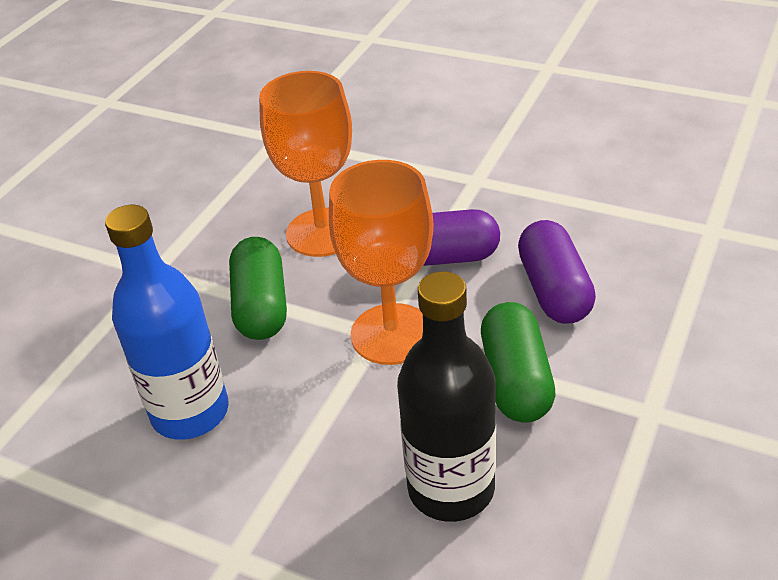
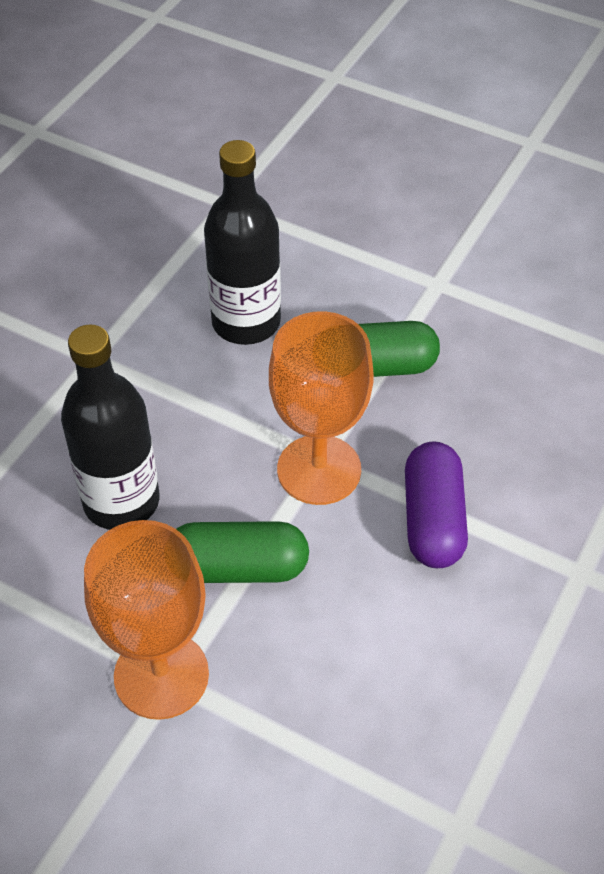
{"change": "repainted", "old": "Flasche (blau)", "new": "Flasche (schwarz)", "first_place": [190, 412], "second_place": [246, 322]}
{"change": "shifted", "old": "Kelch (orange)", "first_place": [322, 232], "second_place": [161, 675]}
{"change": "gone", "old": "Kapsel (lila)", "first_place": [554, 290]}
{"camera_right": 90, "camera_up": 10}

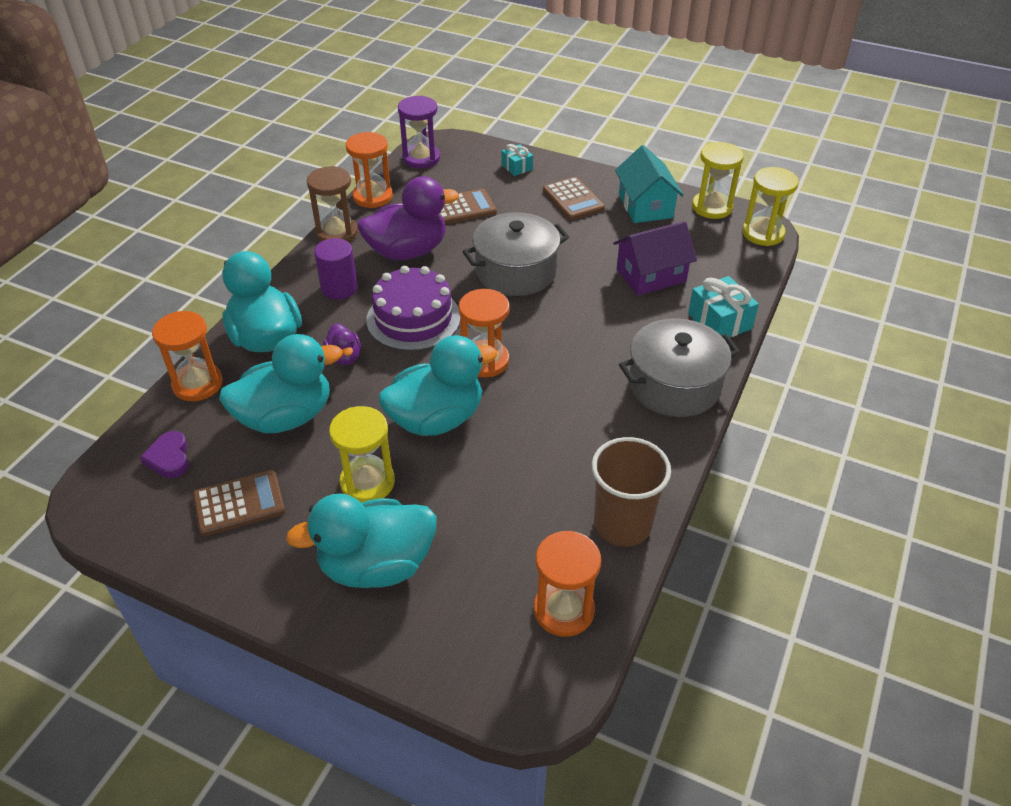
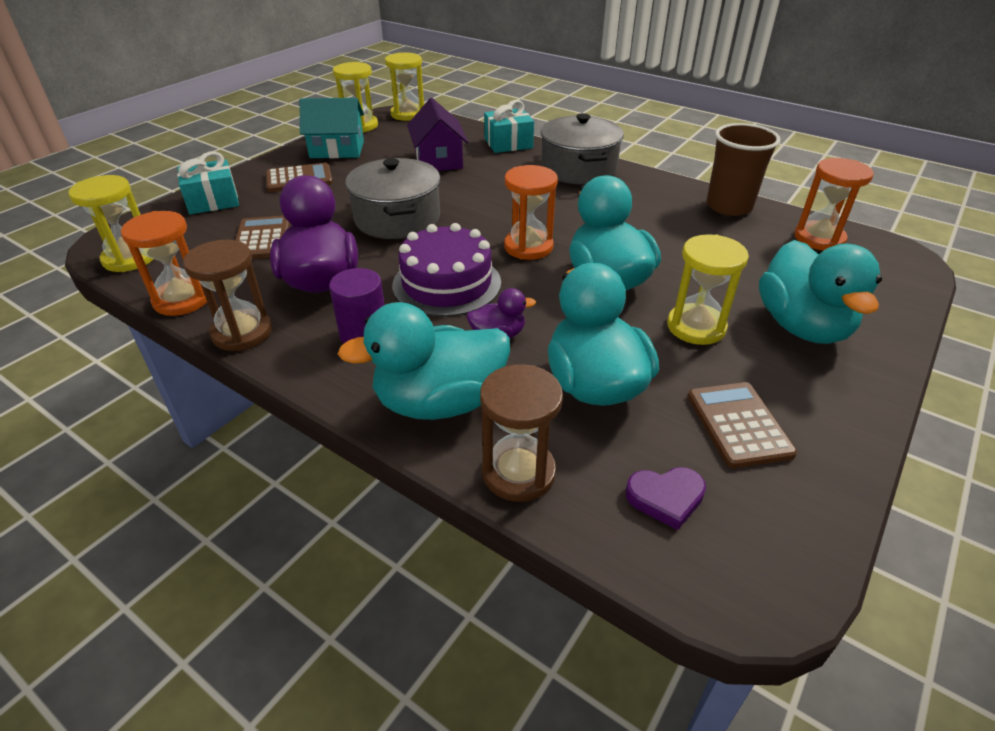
{"change": "repainted", "old": "Sanduhr (orange)", "new": "Sanduhr (braun)", "first_place": [197, 384], "second_place": [518, 472]}
{"change": "repainted", "old": "Sanduhr (lila)", "new": "Sanduhr (gelb)", "first_place": [421, 158], "second_place": [129, 258]}
{"change": "scaled", "old": "Geschenk (türkis)", "first_place": [517, 167], "second_place": [213, 201], "factor": 1.66}
{"camera_right": -80, "camera_up": -5}

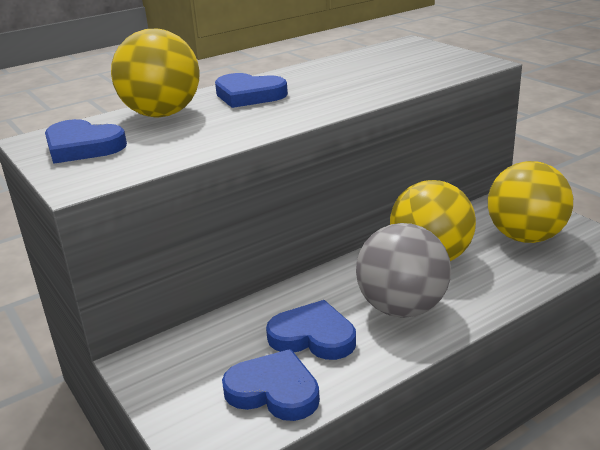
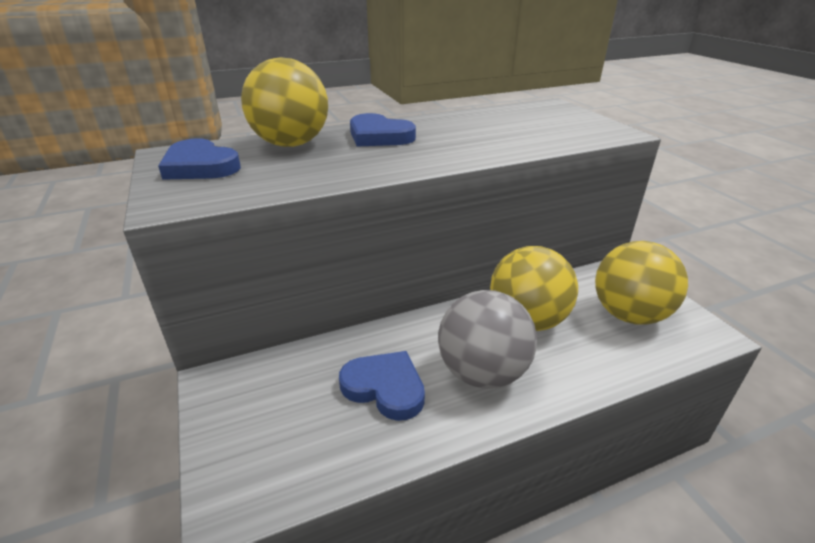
{"change": "gone", "old": "Herz (blau)", "first_place": [274, 391]}
{"camera_right": 10, "camera_up": 5}

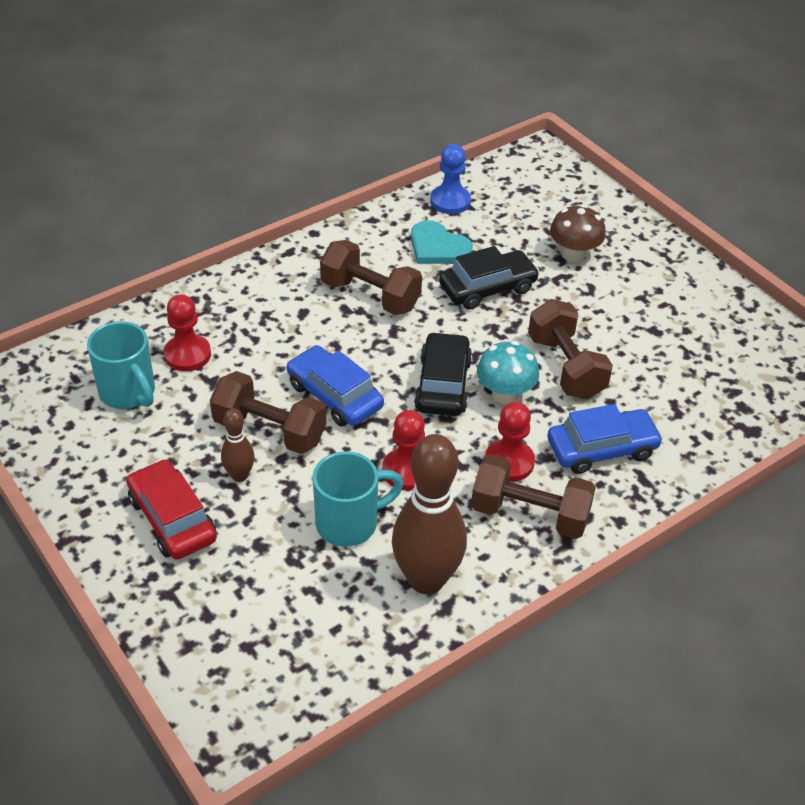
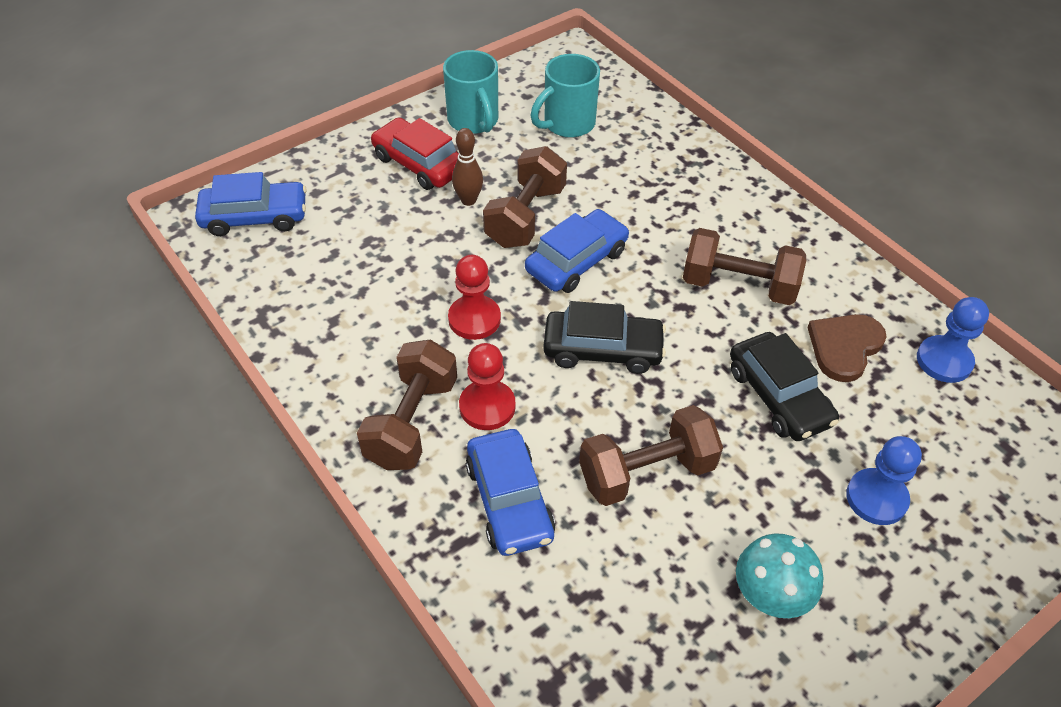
{"change": "rotated", "old": "Auto (rot)", "first_place": [172, 519], "second_place": [419, 164], "degrees": -105}
{"change": "gone", "old": "Bauer (rot)", "first_place": [187, 354]}
{"change": "shifted", "old": "Tasse (türkis)", "first_place": [349, 523], "second_place": [474, 121]}
{"change": "rotated", "old": "Hantel (braun)", "first_place": [370, 295], "second_place": [738, 285], "degrees": 75}
{"change": "gone", "old": "Bowlingkegel (braun)", "first_place": [426, 579]}
{"change": "repainted", "old": "Herz (türkis)", "new": "Herz (braun)", "first_place": [438, 247], "second_place": [844, 347]}
{"change": "shifted", "old": "Pilz (türkis)", "first_place": [505, 394], "second_place": [770, 595]}
{"change": "swapped", "old": "Pilz (braun)", "new": "Bauer (blau)", "first_place": [574, 254], "second_place": [876, 498]}
{"change": "new", "new": "Auto (blau)", "second_place": [255, 217]}
{"camera_right": 90, "camera_up": 5}

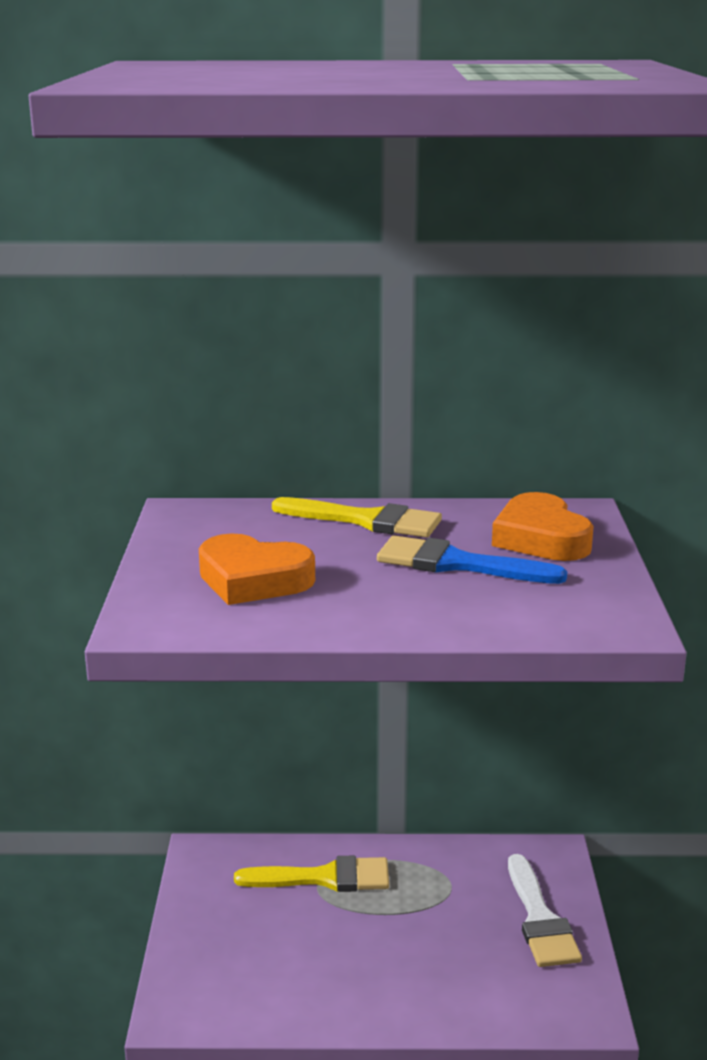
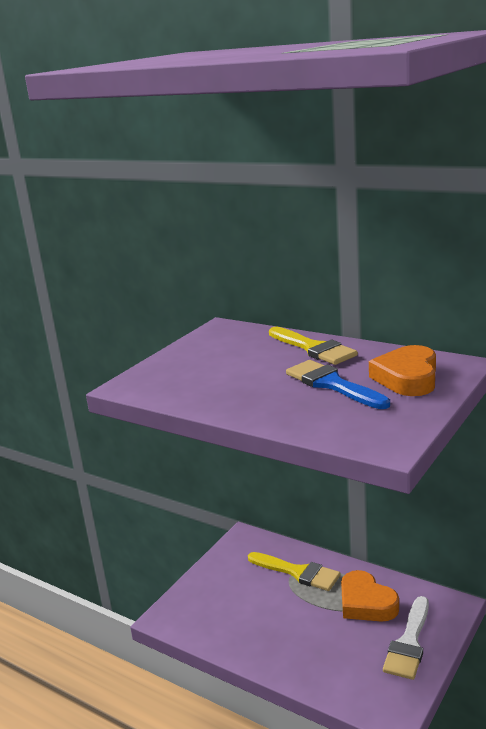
{"change": "shifted", "old": "Herz (orange)", "first_place": [253, 580], "second_place": [366, 603]}
{"camera_right": 35, "camera_up": 0}

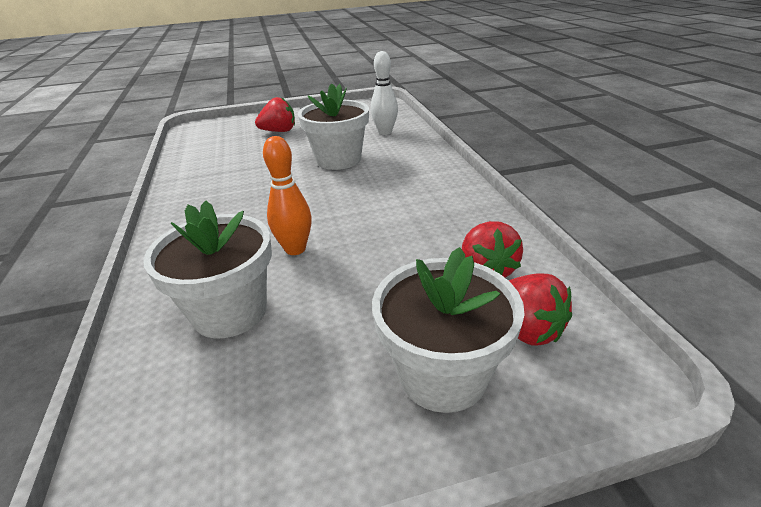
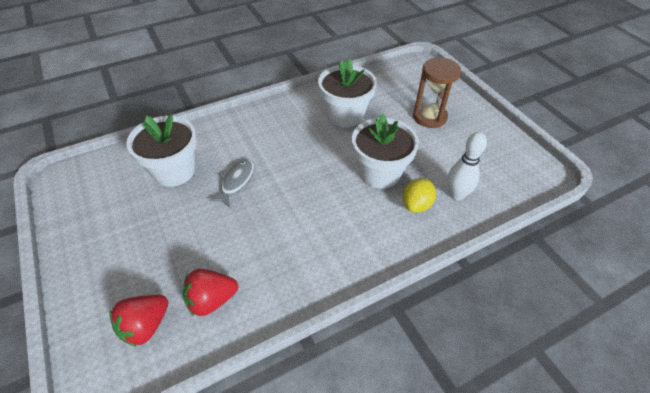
{"change": "swapped", "old": "Erdbeere (rot)", "new": "Sanduhr (braun)", "first_place": [279, 131], "second_place": [429, 117]}
{"change": "swapped", "old": "Bowlingkegel (orange)", "new": "Fisch (grau)", "first_place": [295, 249], "second_place": [236, 182]}
{"change": "shifted", "old": "Blumentopf (weiß)", "first_place": [443, 375], "second_place": [345, 115]}
{"change": "new", "new": "Zitrone (gelb)", "second_place": [416, 205]}
{"camera_right": 75, "camera_up": 15}

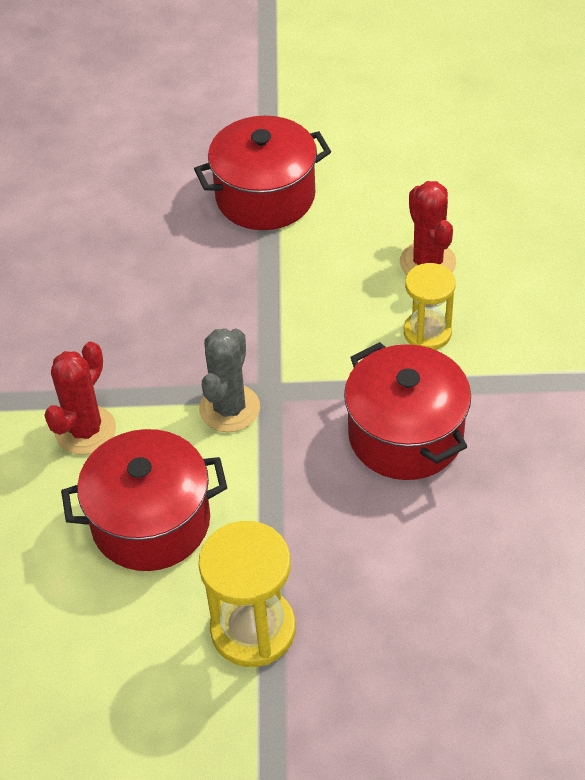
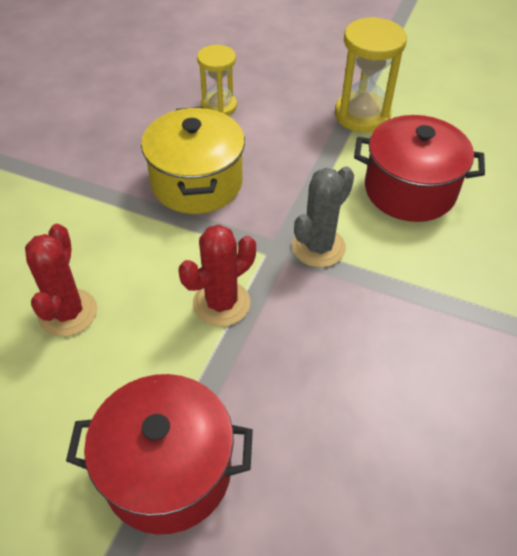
{"change": "shifted", "old": "Kaktus (rot)", "first_place": [85, 430], "second_place": [221, 303]}
{"change": "repainted", "old": "Kochtopf (rot)", "new": "Kochtopf (gelb)", "first_place": [405, 435], "second_place": [197, 183]}
{"change": "shifted", "old": "Sanduhr (gelb)", "first_place": [427, 332], "second_place": [219, 106]}
{"camera_right": -160, "camera_up": 0}

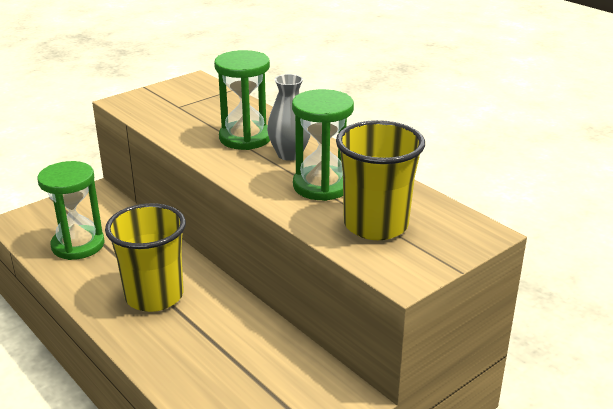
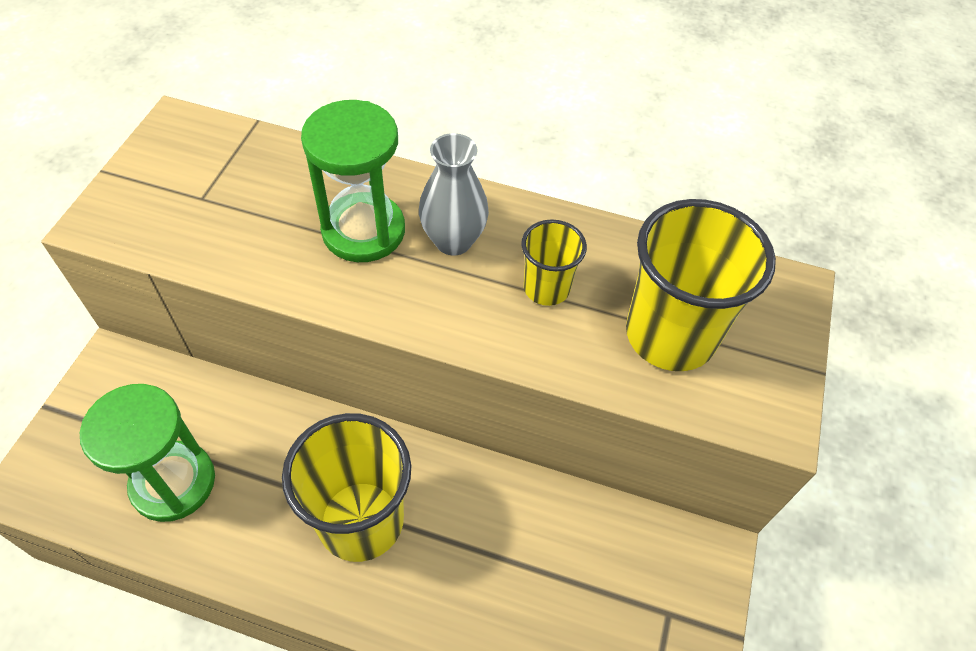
{"change": "swapped", "old": "Sanduhr (grün)", "new": "Becher (gelb)", "first_place": [321, 186], "second_place": [546, 288]}
{"camera_right": -35, "camera_up": 25}

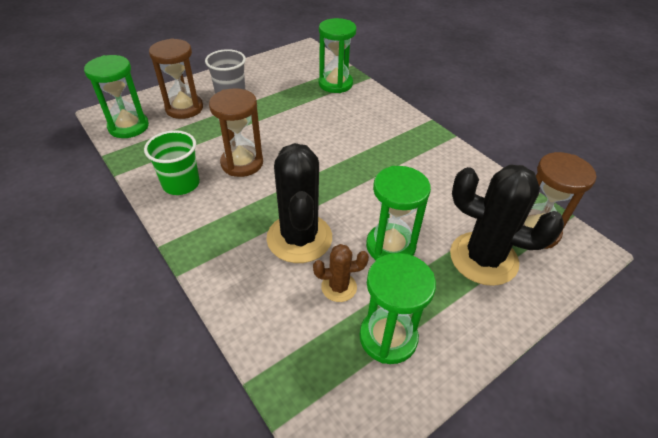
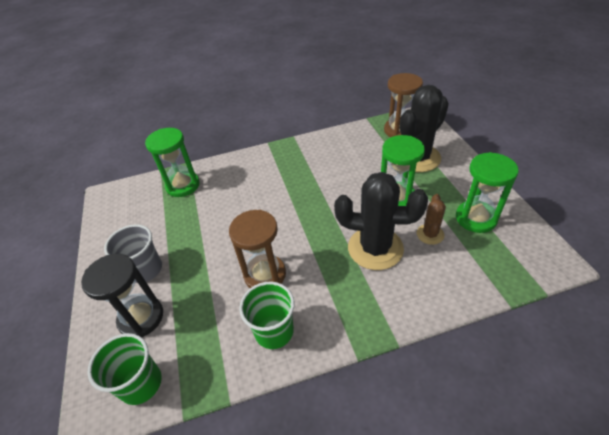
{"change": "swapped", "old": "Sanduhr (grün)", "new": "Becher (grün)", "first_place": [128, 127], "second_place": [141, 383]}
{"change": "repainted", "old": "Sanduhr (braun)", "new": "Sanduhr (schwarz)", "first_place": [184, 108], "second_place": [141, 317]}
{"camera_right": -65, "camera_up": 0}

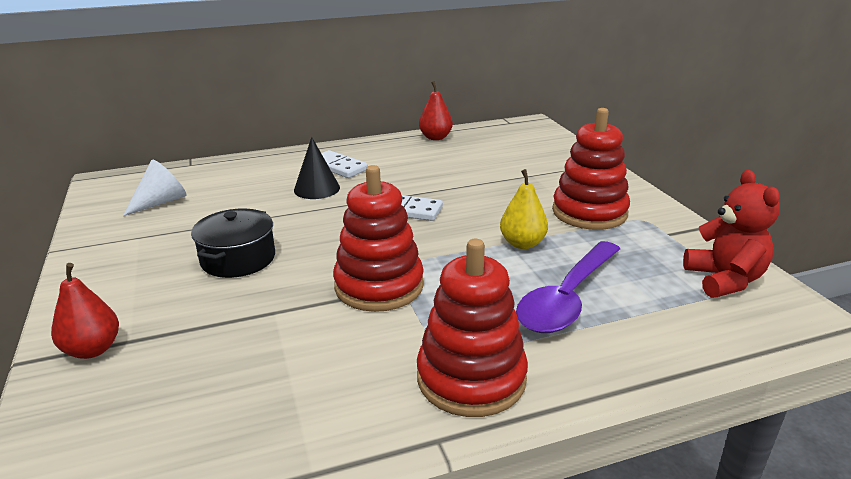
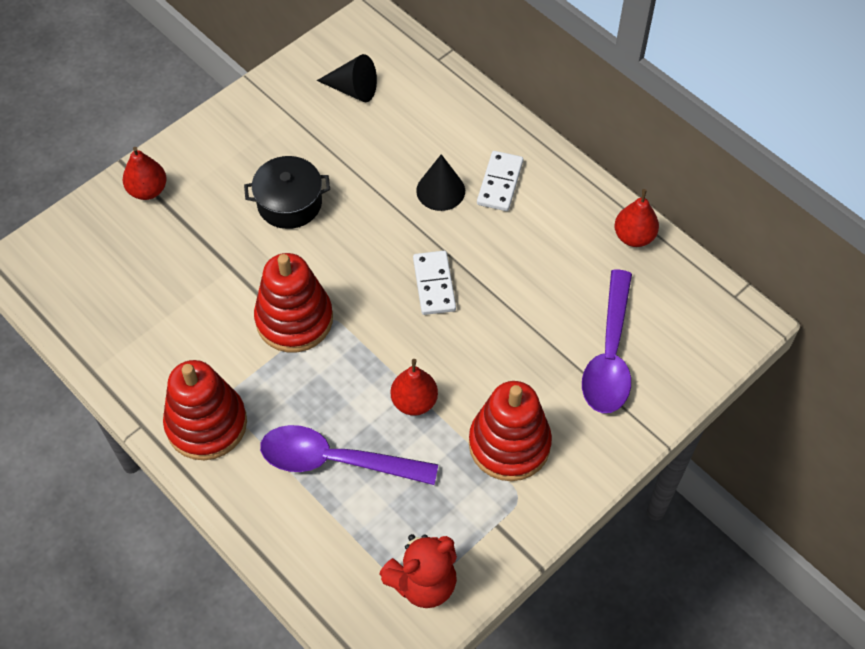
{"change": "repainted", "old": "Kegel (weiß)", "new": "Kegel (schwarz)", "first_place": [160, 202], "second_place": [353, 89]}
{"change": "repainted", "old": "Birne (gelb)", "new": "Birne (rot)", "first_place": [522, 243], "second_place": [414, 402]}
{"change": "new", "new": "Löffel (lila)", "second_place": [609, 354]}
{"camera_right": 65, "camera_up": 30}

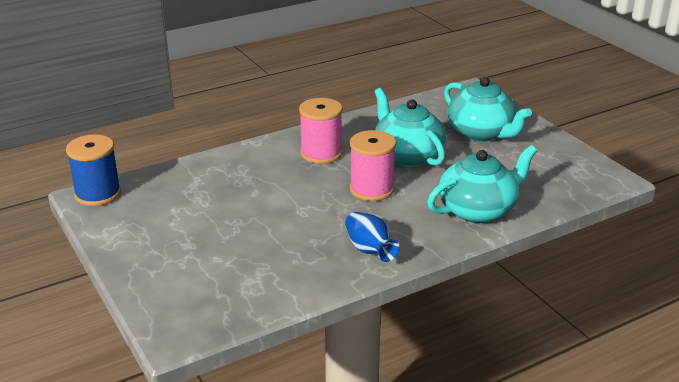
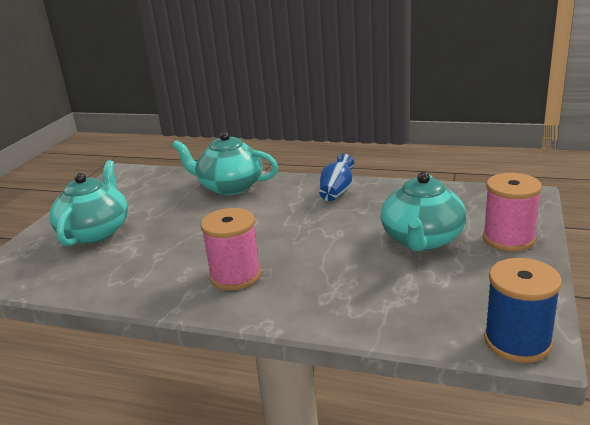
{"change": "shifted", "old": "Garnrolle (rosa)", "first_place": [371, 189], "second_place": [508, 239]}
{"change": "shifted", "old": "Teekanne (türkis)", "first_place": [407, 155], "second_place": [422, 240]}
{"camera_right": -130, "camera_up": -5}

